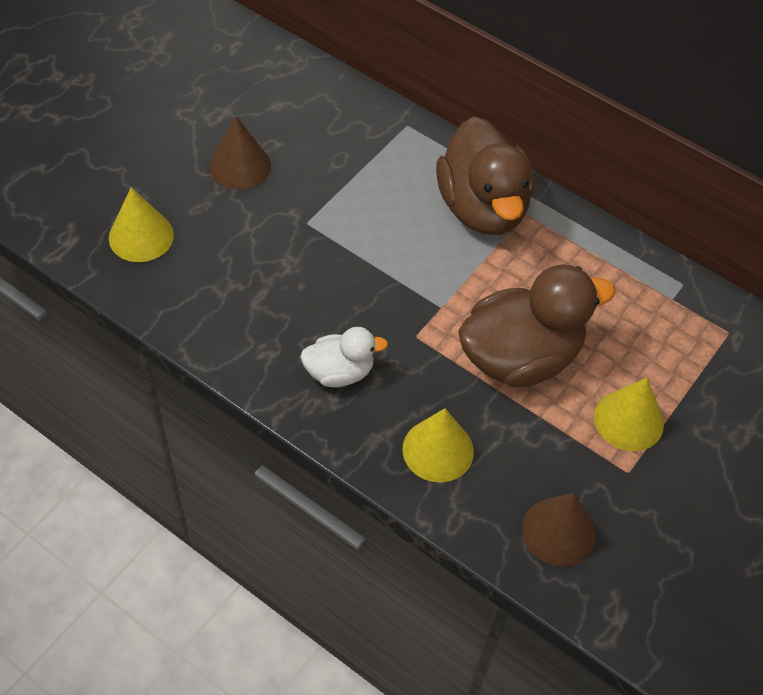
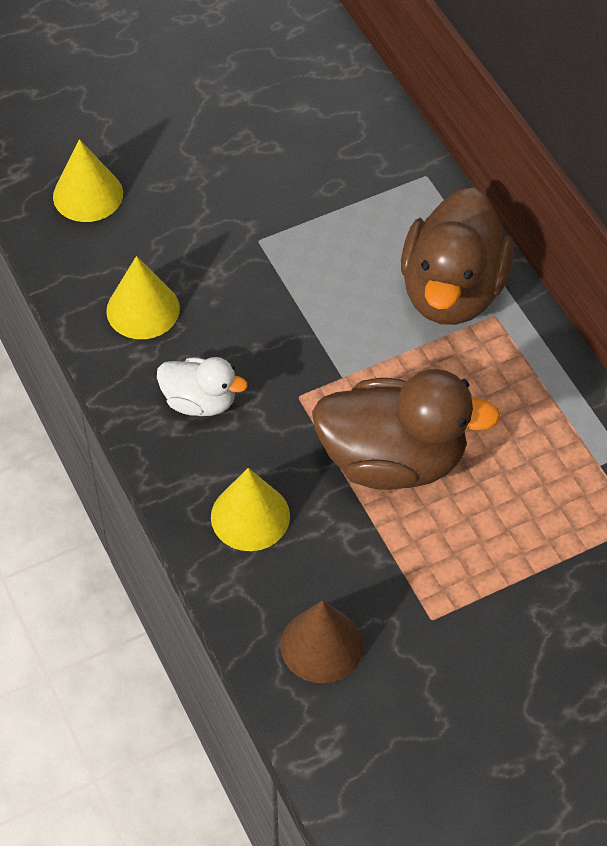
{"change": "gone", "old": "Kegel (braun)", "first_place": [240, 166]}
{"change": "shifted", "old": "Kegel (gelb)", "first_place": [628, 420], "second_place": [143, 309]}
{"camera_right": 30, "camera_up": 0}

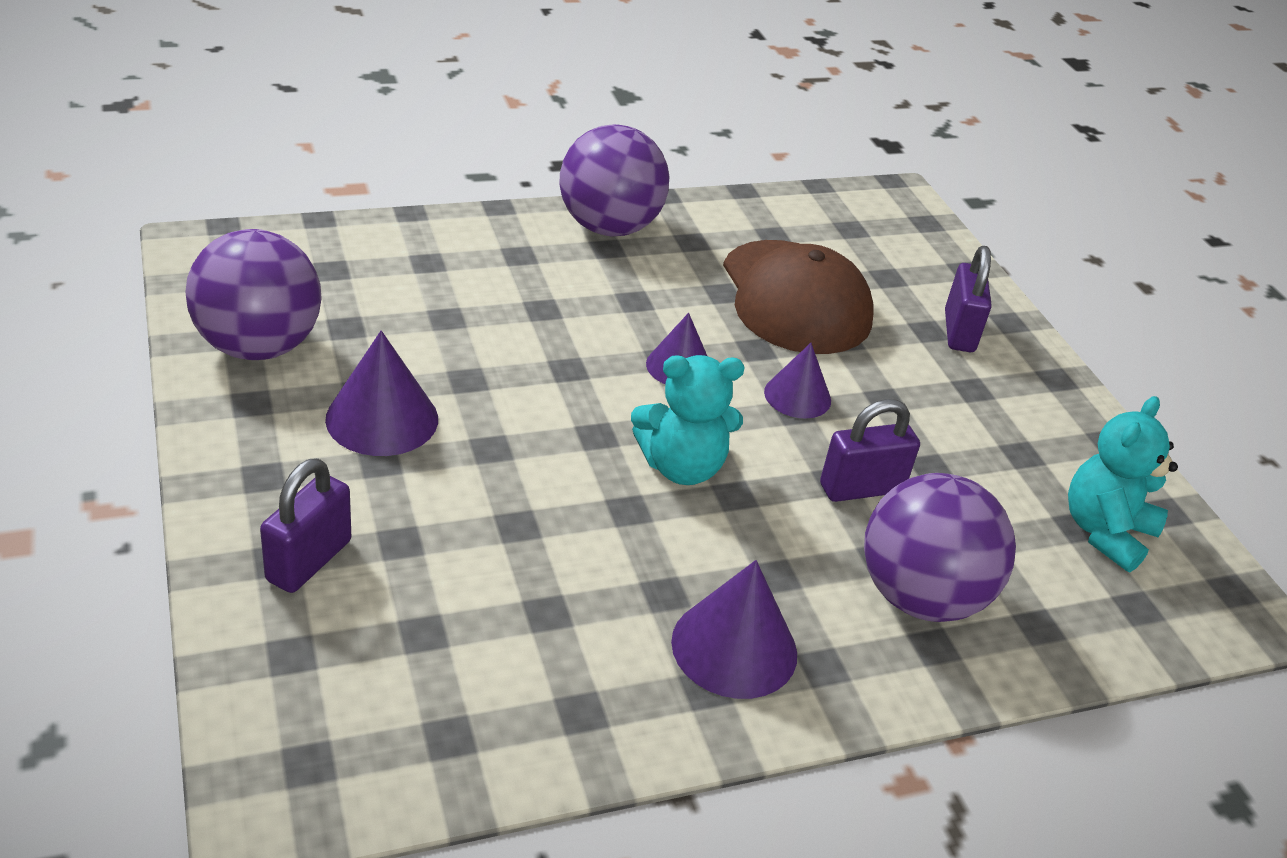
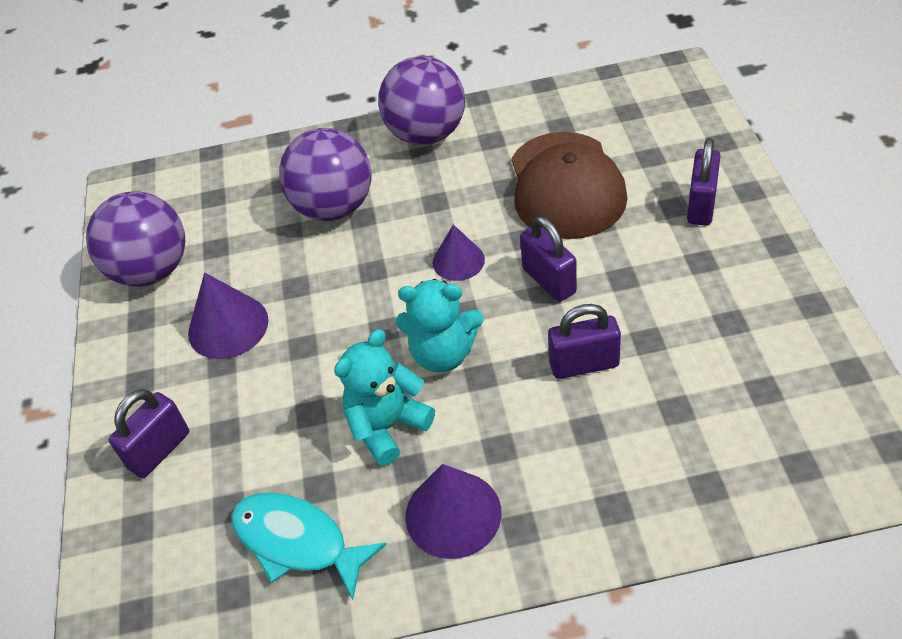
{"change": "swapped", "old": "Kegel (lila)", "new": "Vorhängeschloss (lila)", "first_place": [797, 396], "second_place": [549, 280]}
{"change": "shifted", "old": "Ball (lila)", "first_place": [920, 596], "second_place": [334, 207]}
{"change": "shifted", "old": "Teddybär (türkis)", "first_place": [1105, 532], "second_place": [387, 426]}
{"change": "new", "new": "Fisch (türkis)", "second_place": [297, 542]}
{"camera_right": 20, "camera_up": 10}

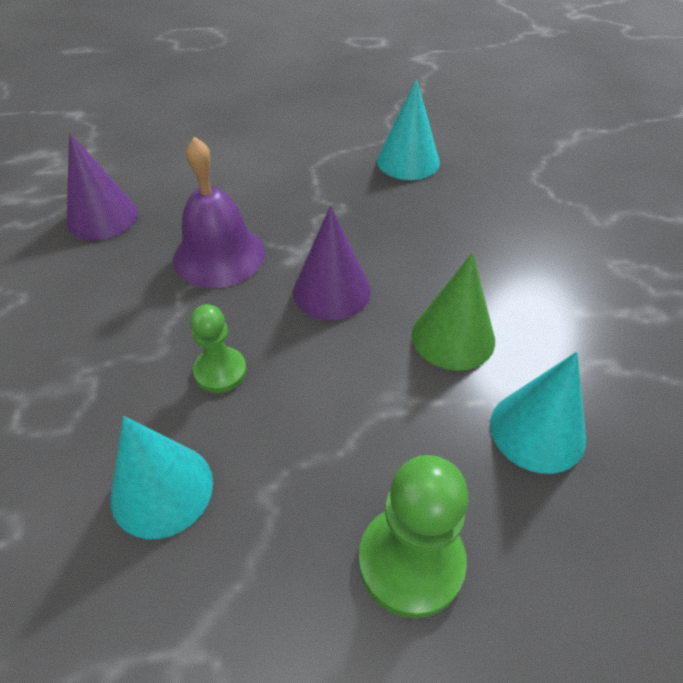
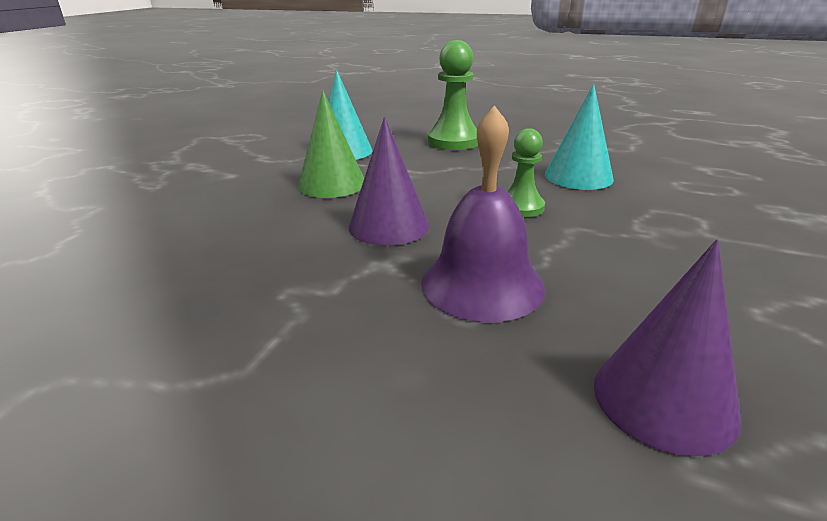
{"change": "gone", "old": "Kegel (türkis)", "first_place": [408, 161]}
{"camera_right": -150, "camera_up": -20}

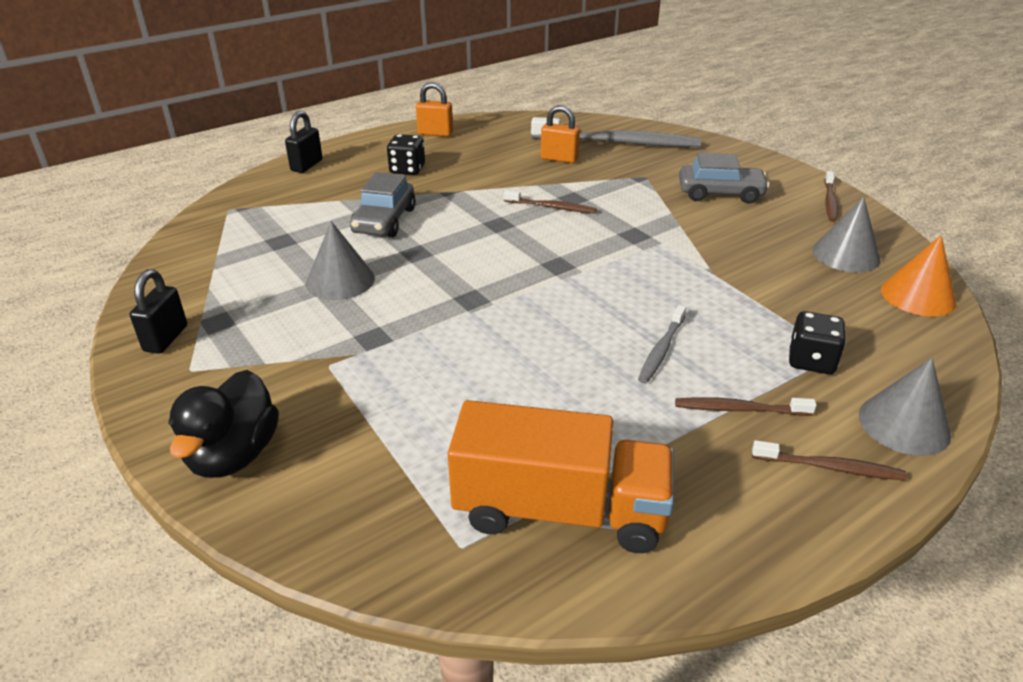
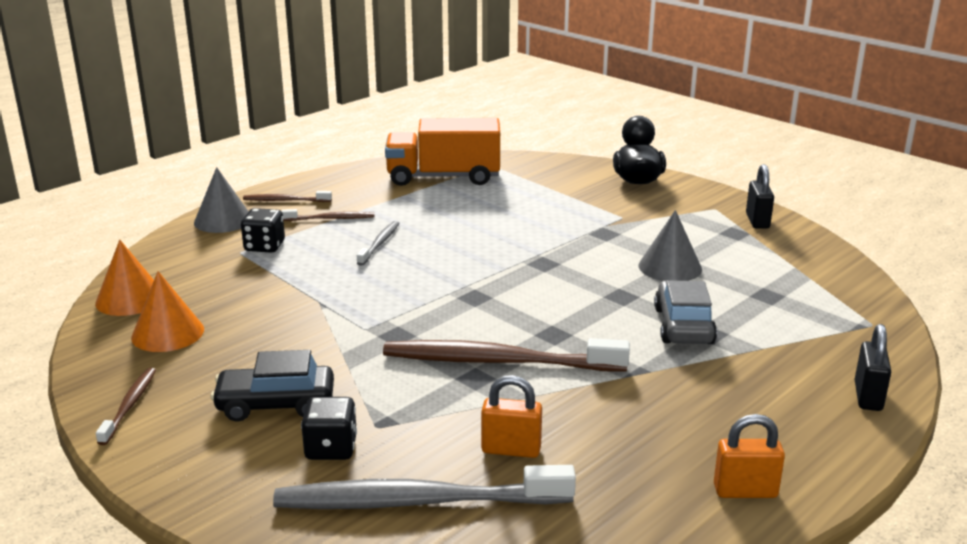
{"change": "shifted", "old": "Spielwürfel (schwarz)", "first_place": [407, 169], "second_place": [331, 448]}
{"change": "scaled", "old": "Zahnbürste (braun)", "first_place": [552, 207], "second_place": [498, 361], "factor": 2.06}
{"change": "repainted", "old": "Auto (grau)", "new": "Auto (schwarz)", "first_place": [720, 193], "second_place": [276, 404]}
{"change": "repainted", "old": "Kegel (grau)", "new": "Kegel (orange)", "first_place": [846, 255], "second_place": [168, 333]}
{"camera_right": 170, "camera_up": -10}

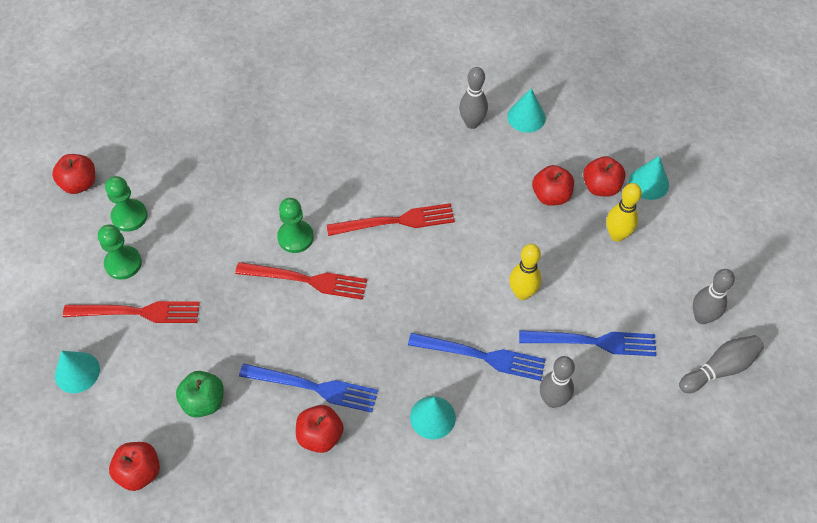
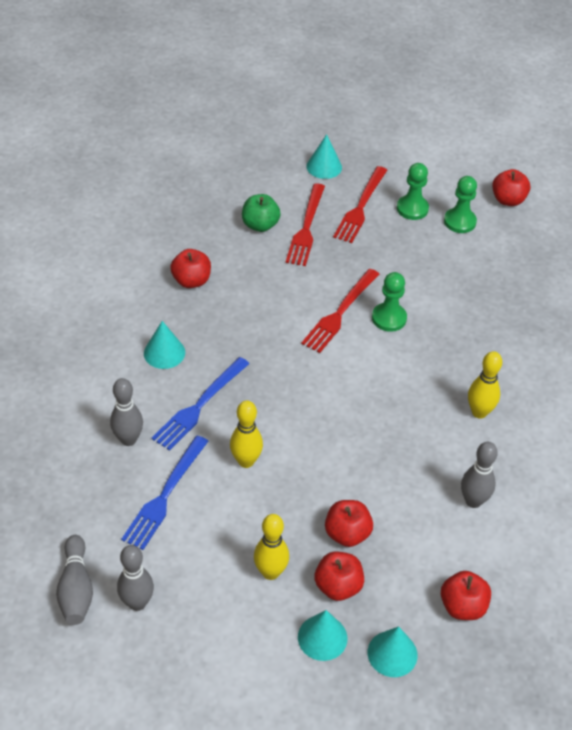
{"change": "shifted", "old": "Apfel (rot)", "first_place": [139, 472], "second_place": [462, 606]}
{"change": "gone", "old": "Gabel (blau)", "first_place": [314, 387]}
{"change": "shifted", "old": "Gabel (rot)", "first_place": [396, 221], "second_place": [306, 228]}
{"change": "shifted", "old": "Kegel (türkis)", "first_place": [526, 117], "second_place": [392, 653]}
{"change": "new", "new": "Bowlingkegel (gelb)", "second_place": [479, 412]}
{"camera_right": 110, "camera_up": -10}

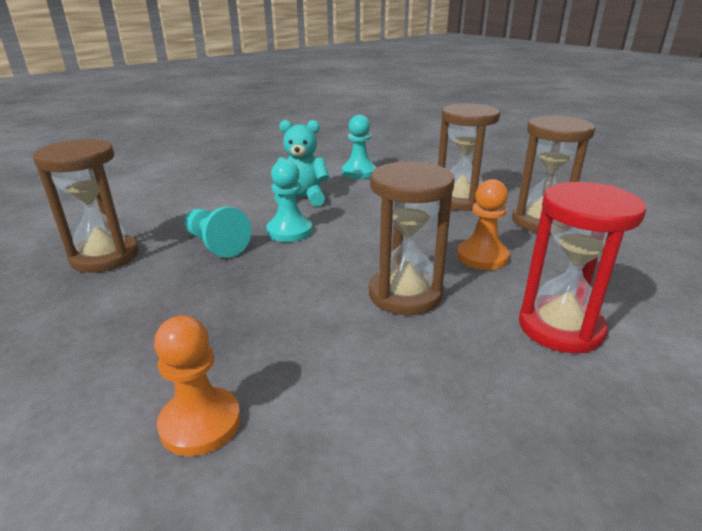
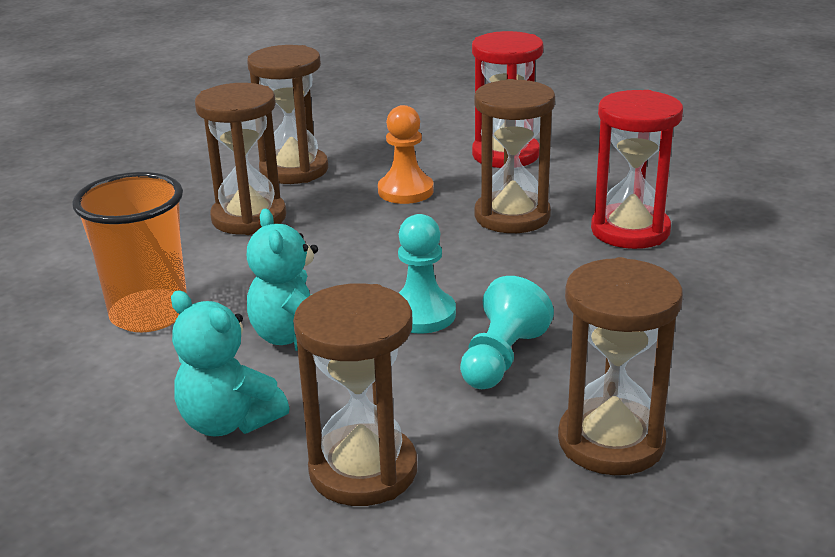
{"change": "gone", "old": "Bauer (orange)", "first_place": [200, 423]}
{"change": "swapped", "old": "Bauer (türkis)", "new": "Becher (orange)", "first_place": [359, 172], "second_place": [149, 314]}
{"change": "new", "new": "Teddybär (türkis)", "second_place": [229, 422]}
{"change": "new", "new": "Sanduhr (braun)", "second_place": [363, 470]}
{"change": "new", "new": "Sanduhr (rot)", "second_place": [630, 231]}
{"camera_right": -110, "camera_up": 0}

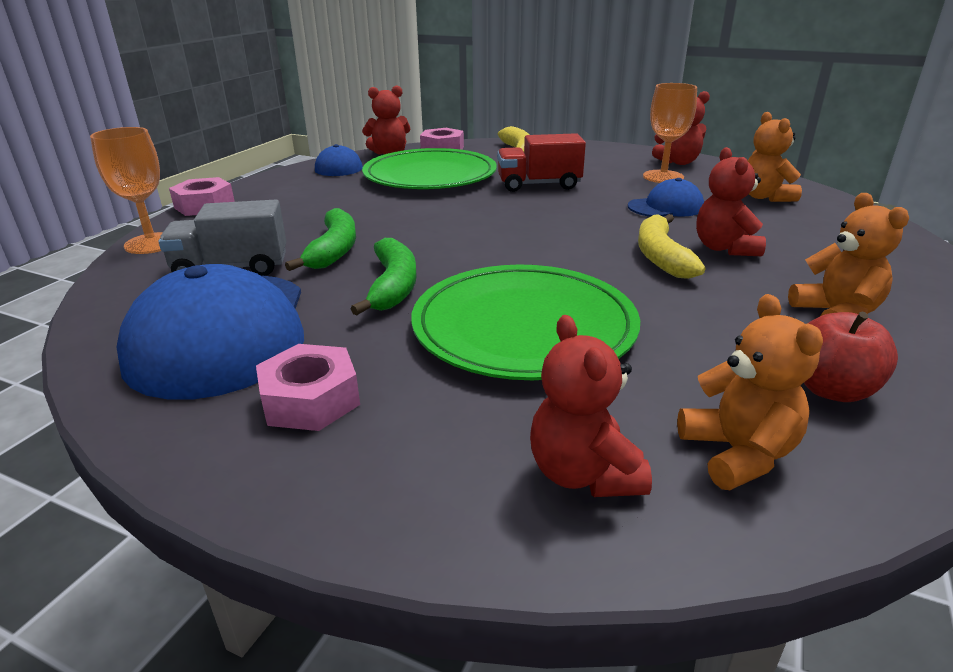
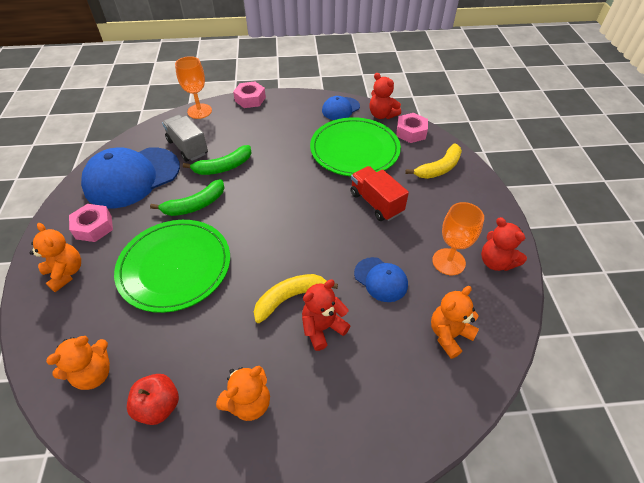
{"change": "gone", "old": "Teddybär (rot)", "first_place": [583, 474]}
{"change": "new", "new": "Teddybär (orange)", "second_place": [66, 273]}
{"camera_right": 60, "camera_up": 20}

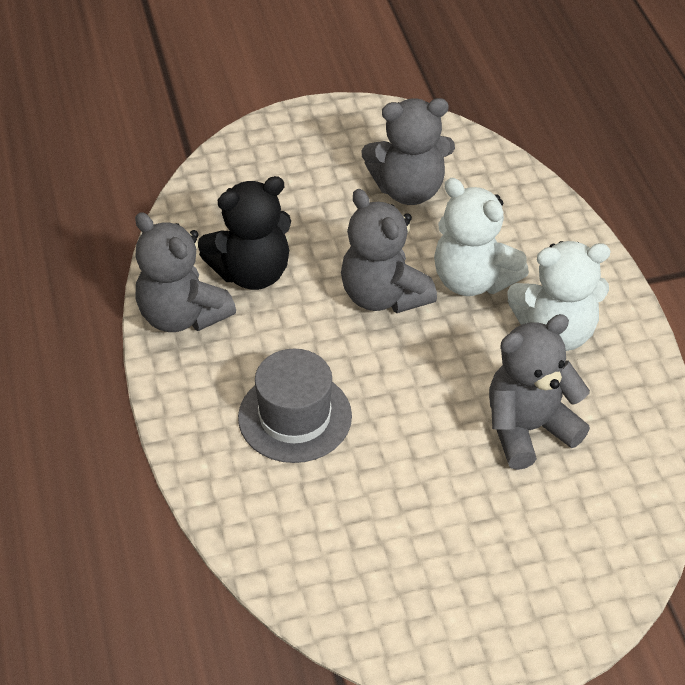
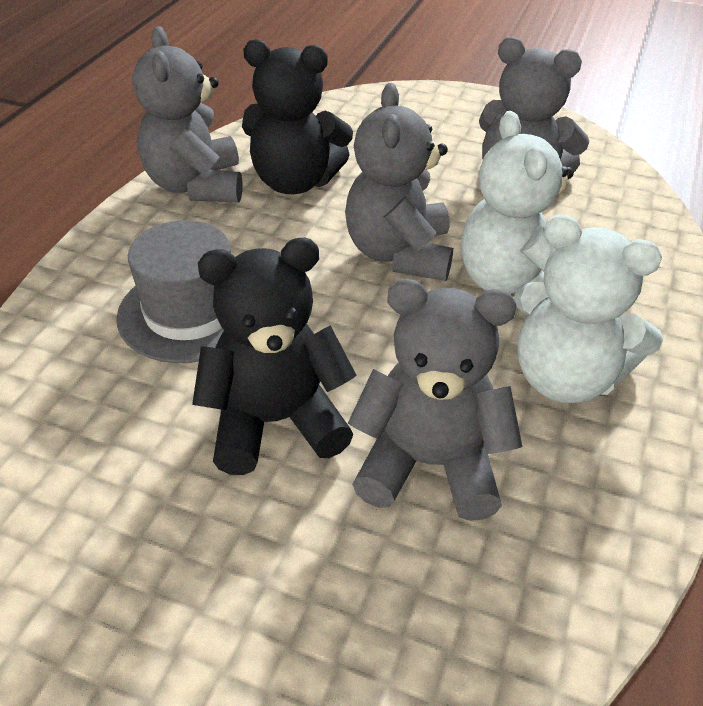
{"change": "new", "new": "Teddybär (schwarz)", "second_place": [275, 422]}
{"camera_right": 35, "camera_up": -5}

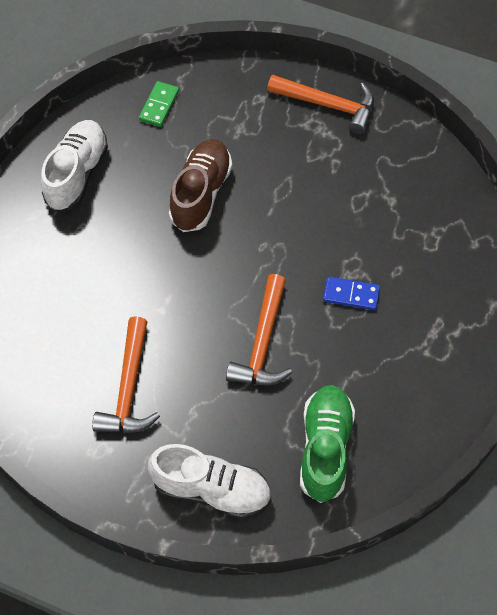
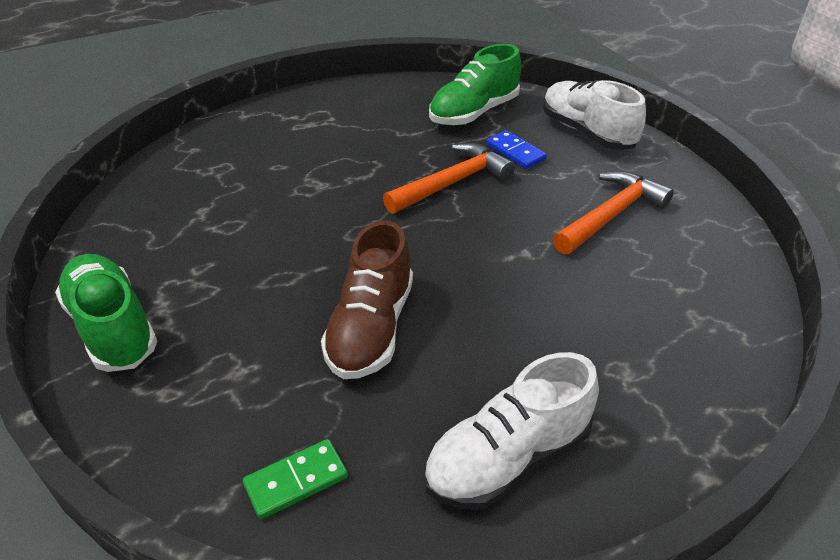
{"change": "rotated", "old": "Schuh (braun)", "first_place": [201, 193], "second_place": [371, 328], "degrees": -45}
{"change": "swapped", "old": "Hammer (orange)", "new": "Schuh (grün)", "first_place": [328, 105], "second_place": [113, 327]}
{"change": "shifted", "old": "Dominostein (blau)", "first_place": [351, 294], "second_place": [515, 152]}
{"camera_right": -140, "camera_up": -20}

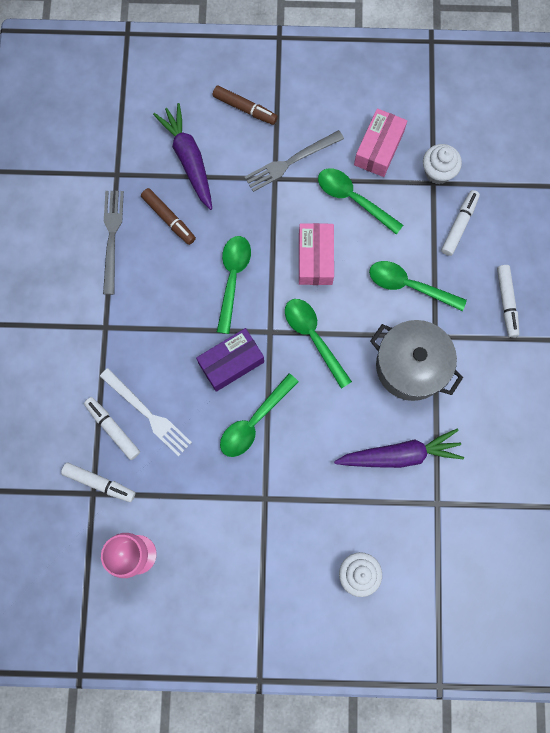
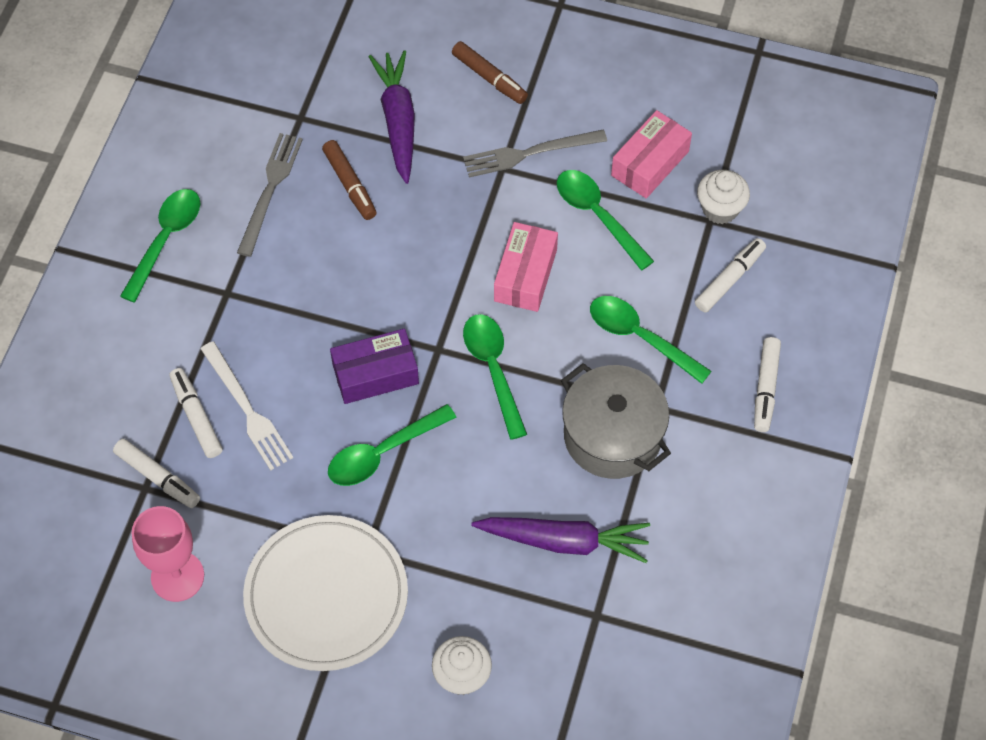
{"change": "shifted", "old": "Löffel (grün)", "first_place": [233, 279], "second_place": [166, 240]}
{"change": "new", "new": "Teller (weiß)", "second_place": [326, 595]}
{"camera_right": 15, "camera_up": -15}

